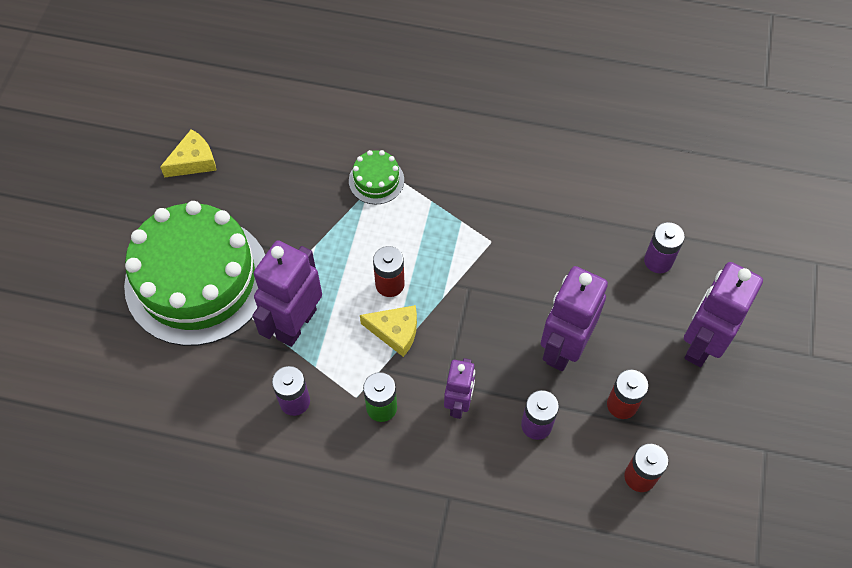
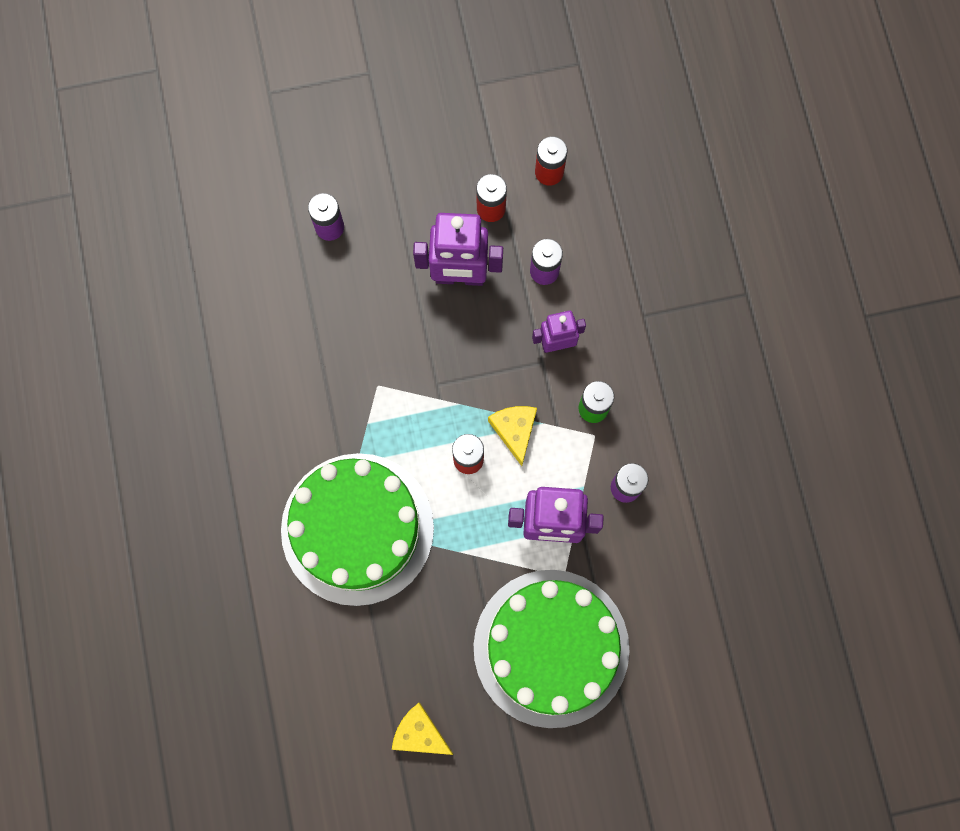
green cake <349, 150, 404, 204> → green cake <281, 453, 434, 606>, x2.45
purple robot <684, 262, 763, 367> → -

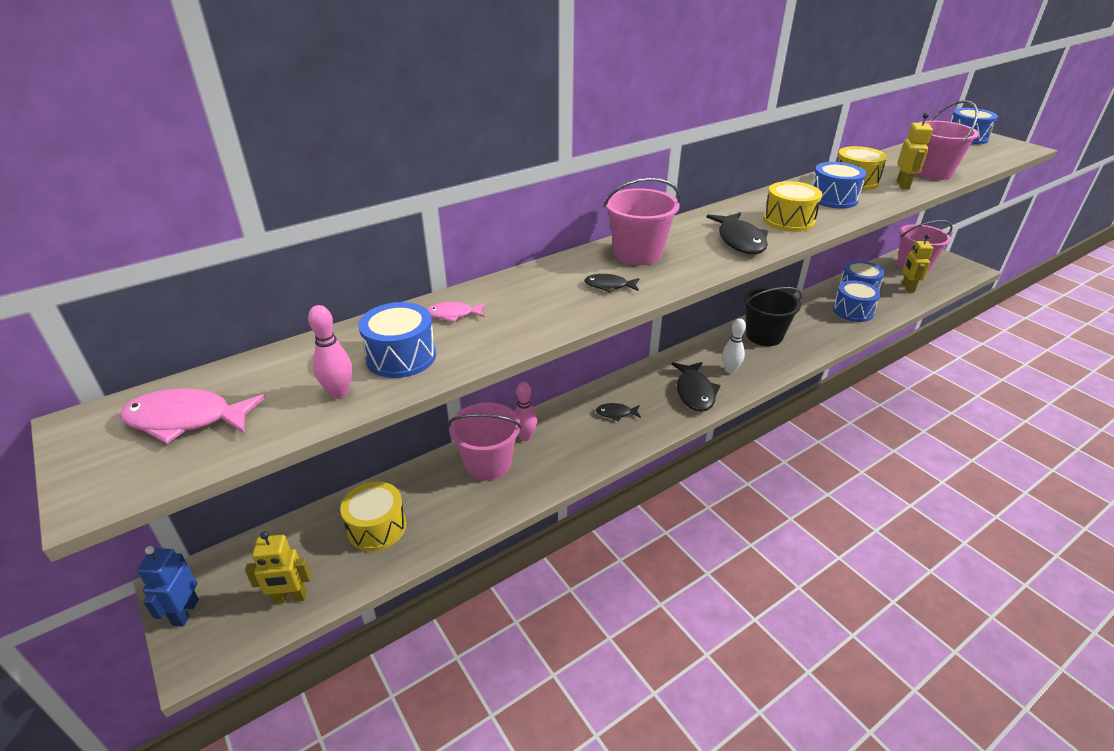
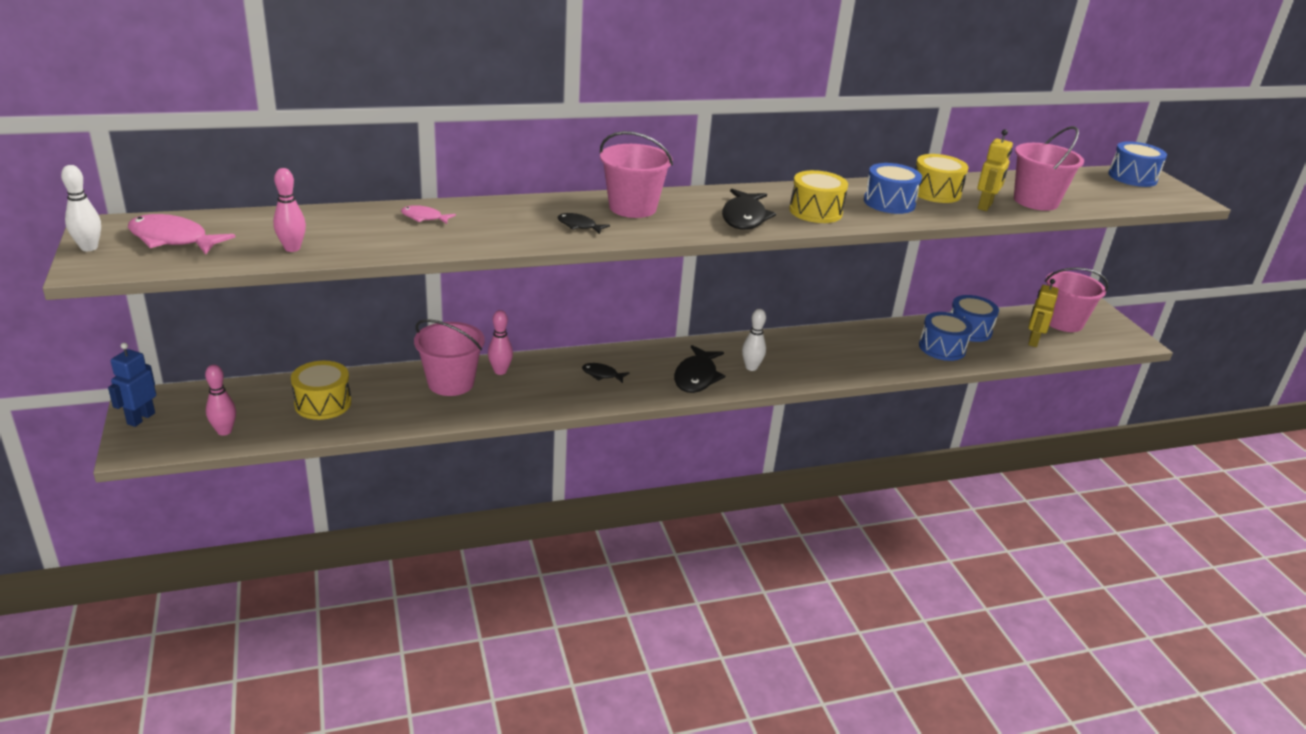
black bucket <744, 287, 802, 346> → -
blue drum <358, 302, 436, 378> → -
yellow robot <245, 531, 311, 604> → pink bowling pin <205, 365, 236, 436>
- → white bowling pin <61, 165, 101, 251>

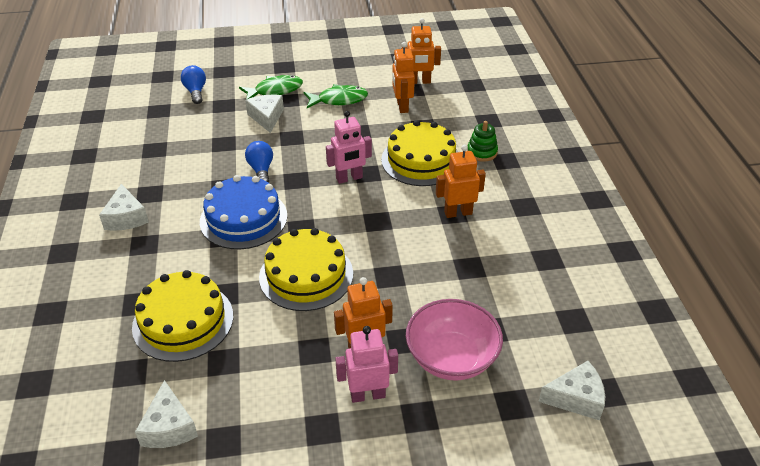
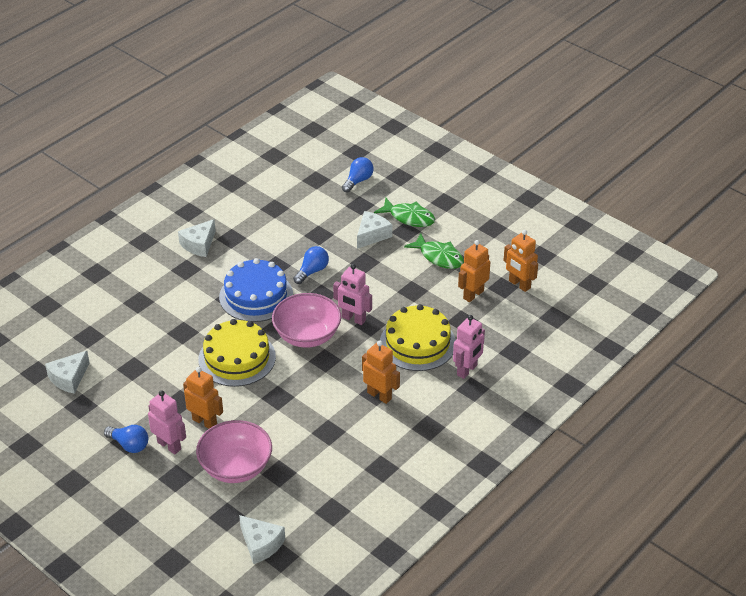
green stacking toy <467, 121, 498, 162> → pink robot <453, 315, 485, 379>
yellow cake <132, 270, 233, 362> → -
- → pink bowl <272, 293, 341, 348>
- → blue light bulb <104, 425, 148, 453>

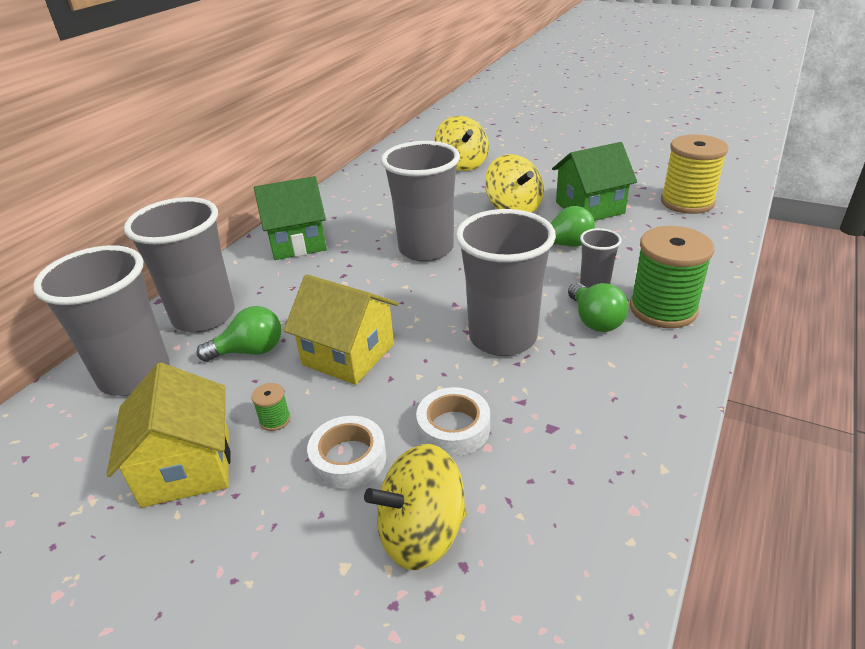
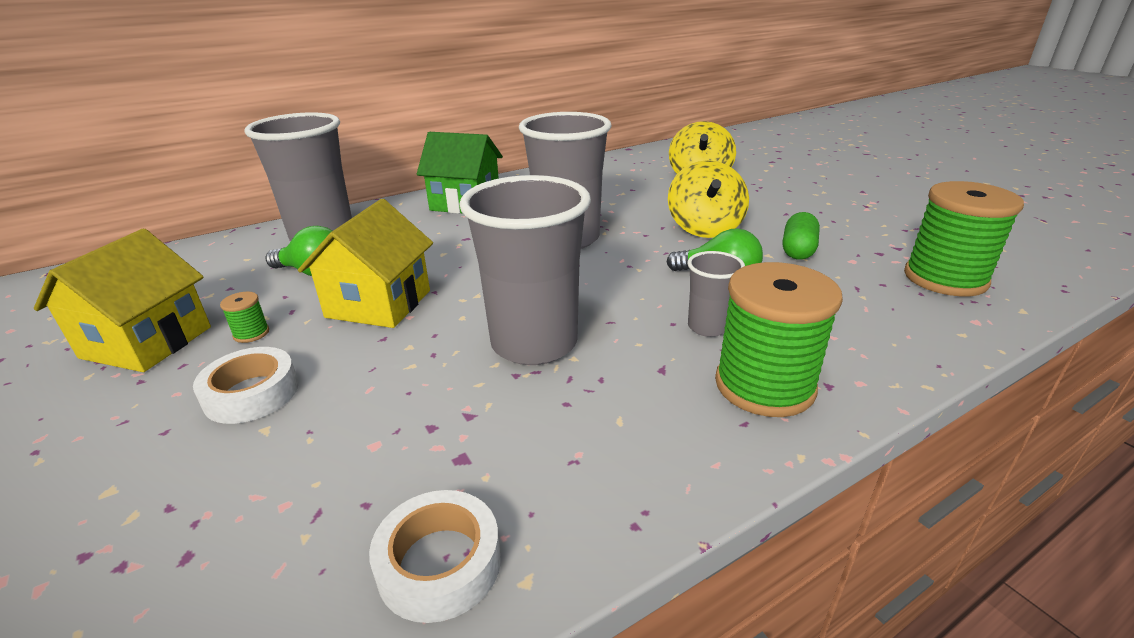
yellow spool <661, 134, 729, 214> → green spool <904, 181, 1024, 297>
green house <552, 142, 637, 221> → green capsule <783, 212, 820, 260>
grey cup <33, 245, 170, 396> → -
yellow house <284, 274, 398, 385> → yellow house <298, 199, 433, 328>, 45 degrees clockwise
green light bulb <568, 283, 629, 332> → -
white tape <416, 387, 490, 457> → white tape <369, 490, 501, 623>, move
yellow spinning top <364, 444, 467, 570> → -

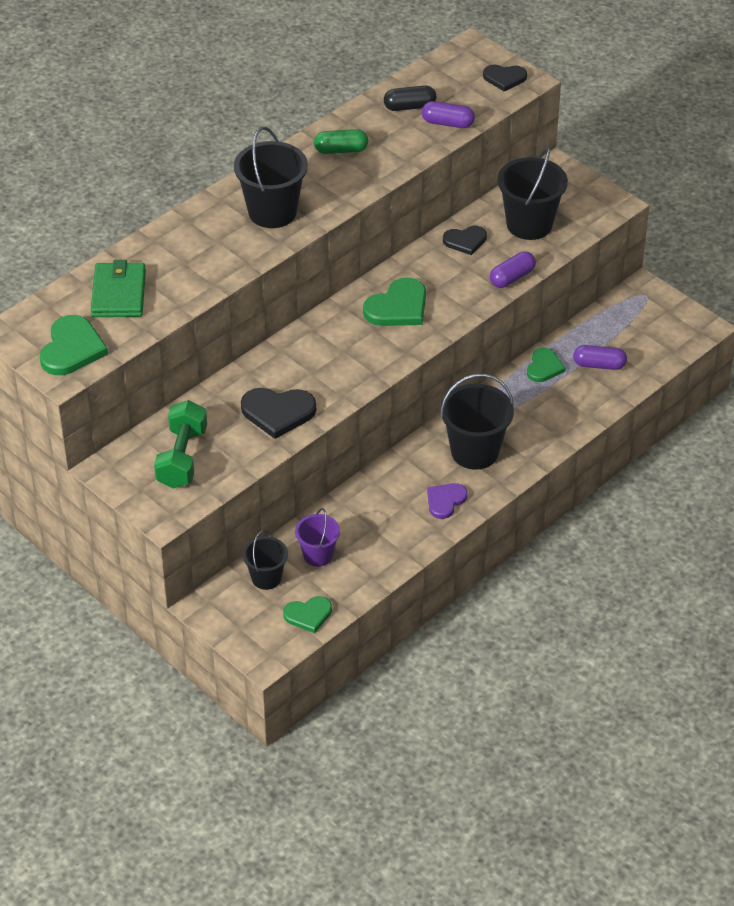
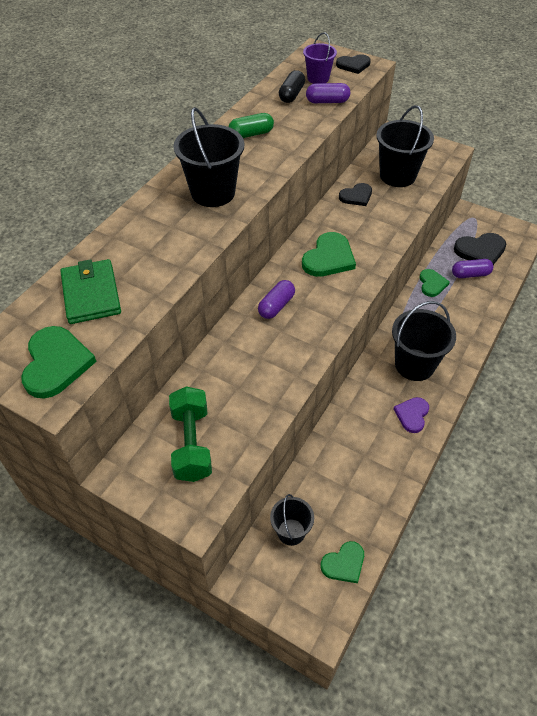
black capsule <384, 85, 436, 111> → black capsule <279, 70, 305, 103>, 45 degrees counterclockwise
purple capsule <490, 251, 536, 288> → purple capsule <258, 280, 295, 319>, move
black heart <241, 388, 316, 439> → black heart <454, 233, 506, 265>, move
purple bucket <295, 508, 340, 567> → purple bucket <303, 32, 337, 84>, move

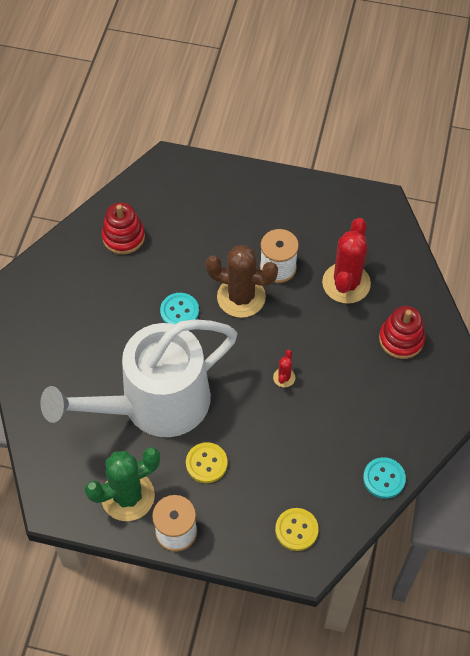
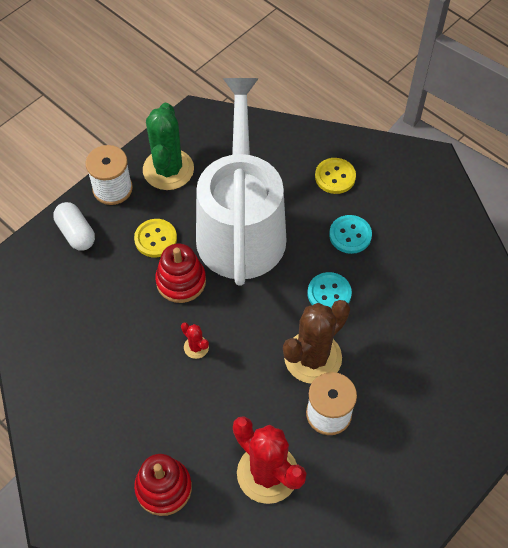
red stacking toy <102, 202, 145, 255> → red stacking toy <155, 243, 206, 303>, move
turquoise button <363, 457, 406, 499> → turquoise button <329, 215, 372, 254>, move
yellow button <275, 508, 319, 551> → yellow button <315, 158, 356, 194>, move
- → white capsule <53, 202, 95, 251>

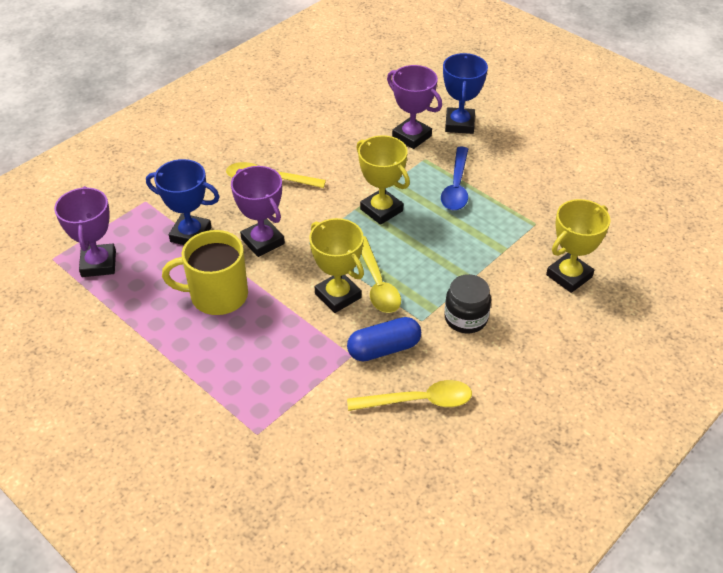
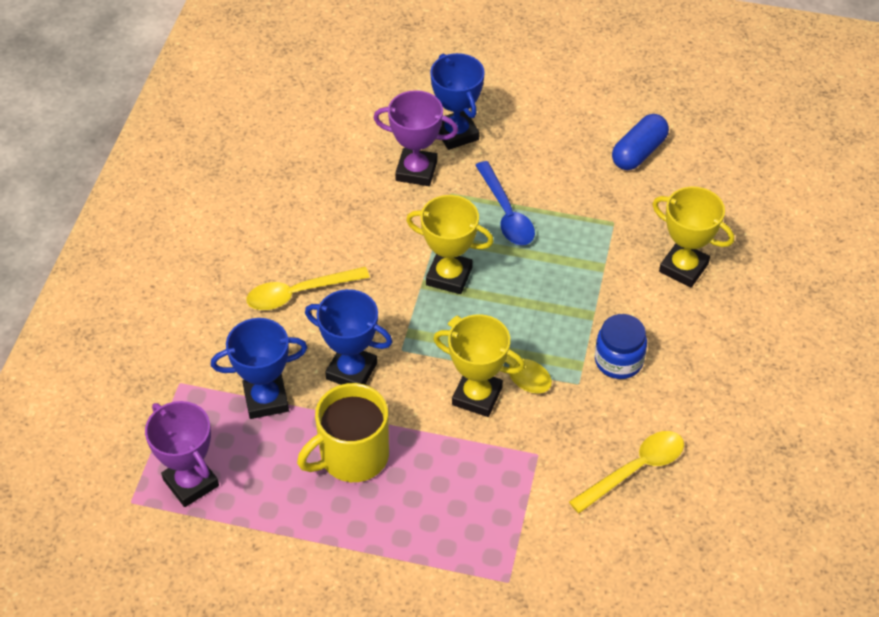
purple trophy <231, 166, 285, 257> → blue trophy <305, 289, 392, 385>
yellow trophy <546, 199, 611, 293> → yellow trophy <652, 187, 734, 287>, 75 degrees counterclockwise
black jar <444, 274, 491, 333> → blue jar <595, 314, 647, 379>
blue capsule <347, 317, 421, 361> → blue capsule <612, 114, 669, 170>, move

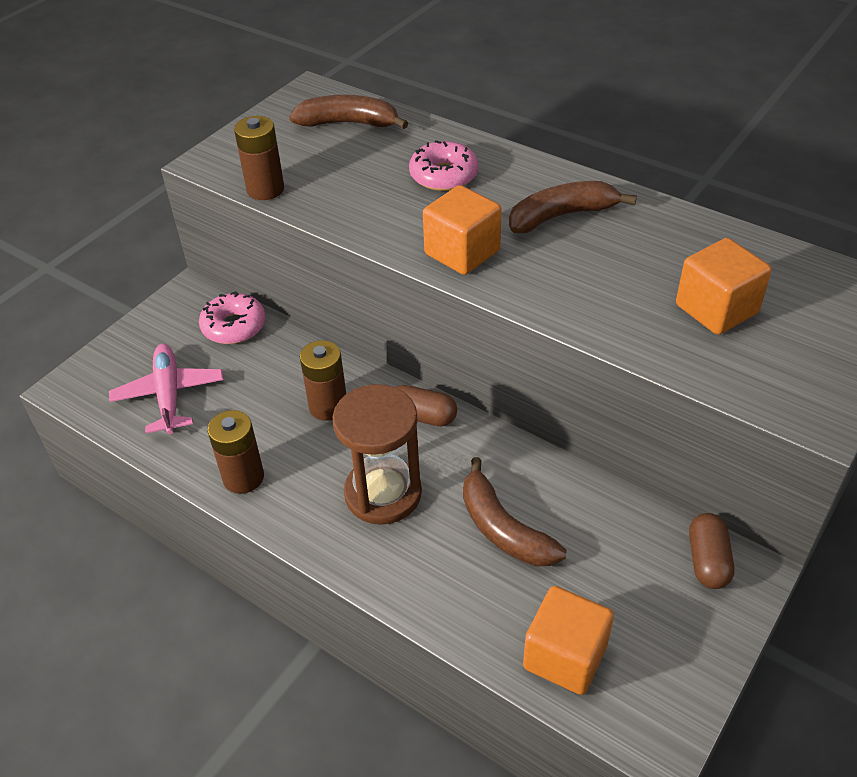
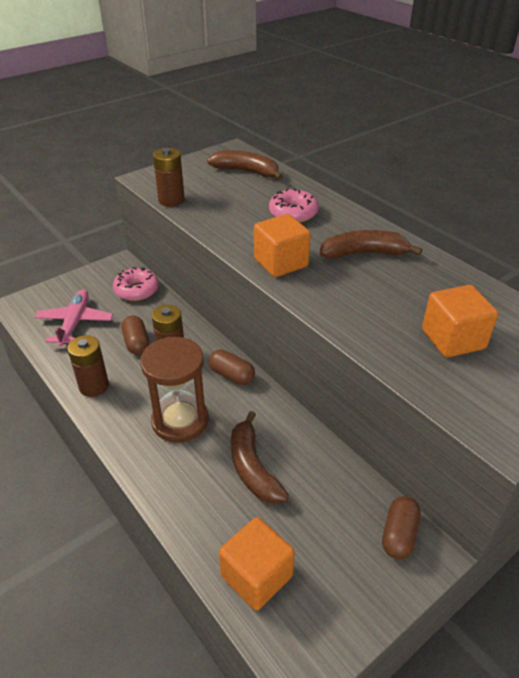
- → brown capsule <122, 315, 149, 355>

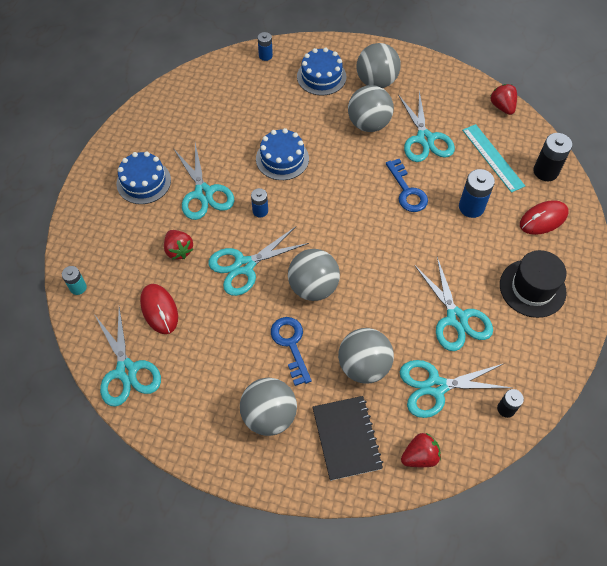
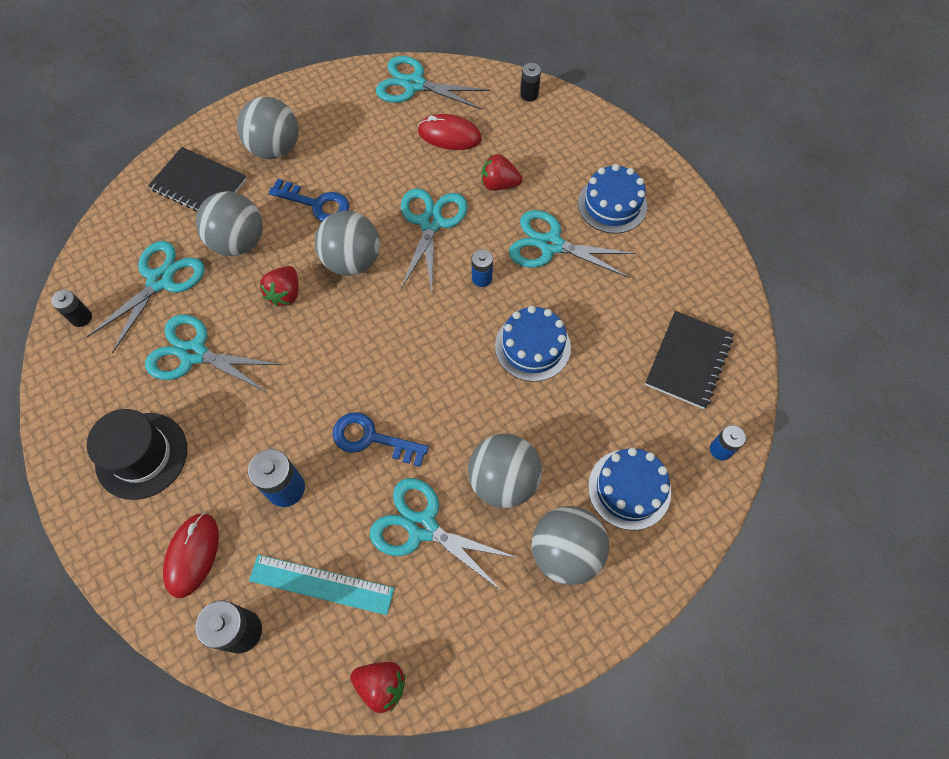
turquoise battery <62, 266, 87, 295> → black battery <520, 63, 541, 101>
red strawberry <401, 433, 441, 467> → red strawberry <260, 266, 298, 307>, move
- → black notebook <645, 311, 734, 409>

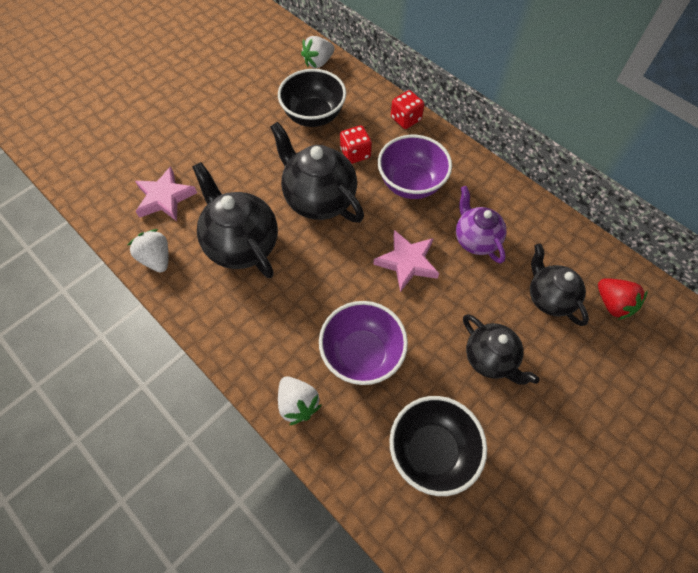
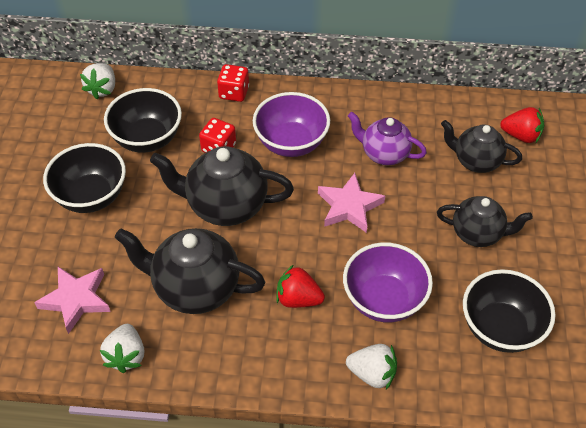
white strawberry <128, 229, 168, 272> → white strawberry <100, 324, 145, 373>, 105 degrees counterclockwise
- → black bowl <43, 143, 126, 213>
- → red strawberry <276, 264, 325, 308>

